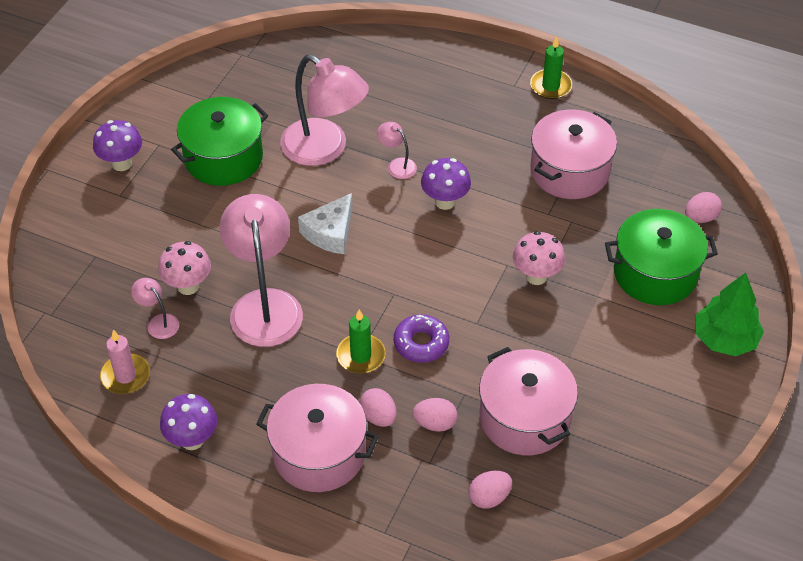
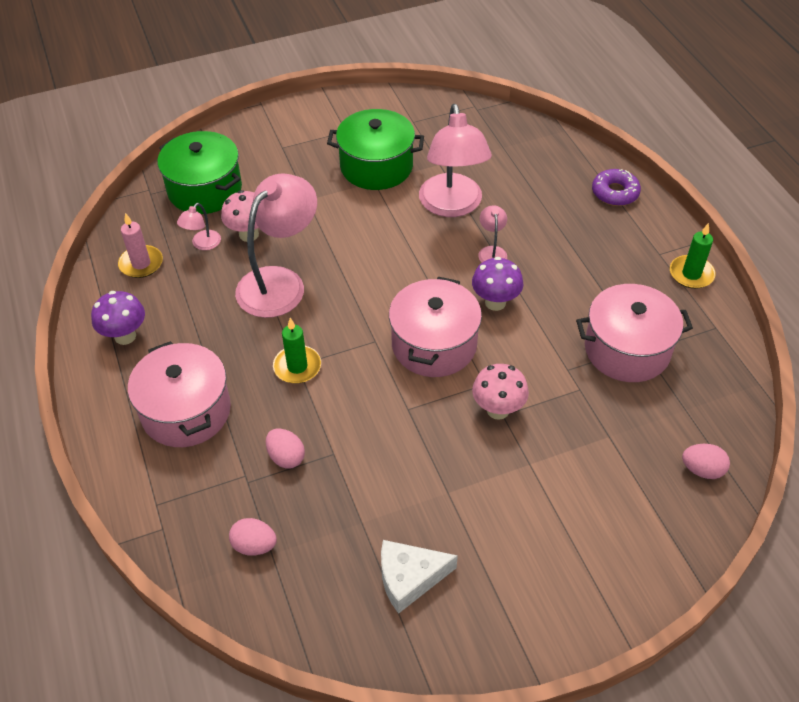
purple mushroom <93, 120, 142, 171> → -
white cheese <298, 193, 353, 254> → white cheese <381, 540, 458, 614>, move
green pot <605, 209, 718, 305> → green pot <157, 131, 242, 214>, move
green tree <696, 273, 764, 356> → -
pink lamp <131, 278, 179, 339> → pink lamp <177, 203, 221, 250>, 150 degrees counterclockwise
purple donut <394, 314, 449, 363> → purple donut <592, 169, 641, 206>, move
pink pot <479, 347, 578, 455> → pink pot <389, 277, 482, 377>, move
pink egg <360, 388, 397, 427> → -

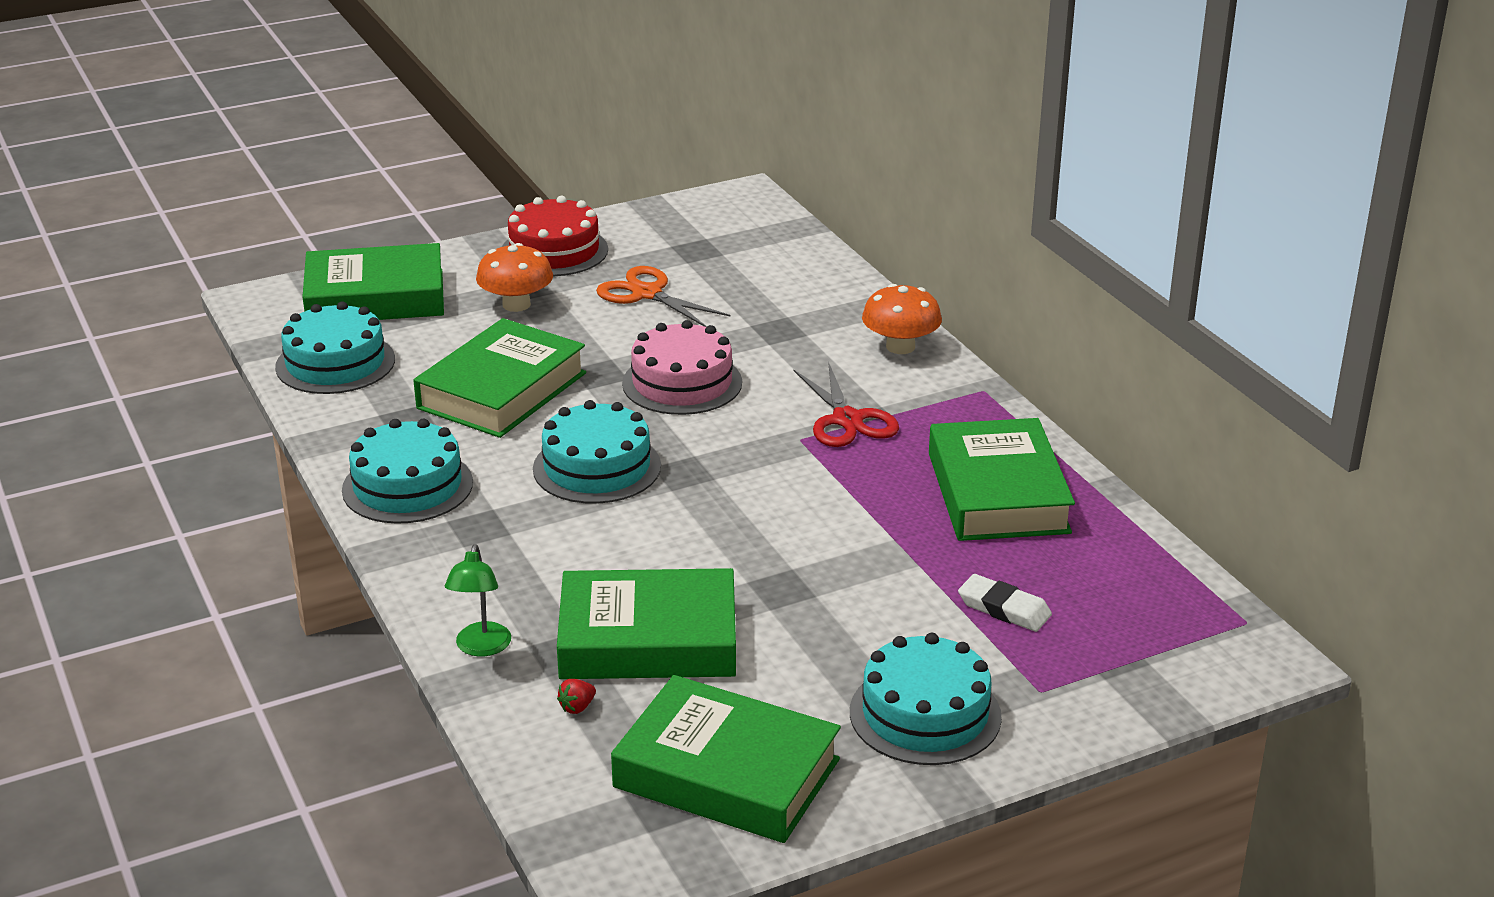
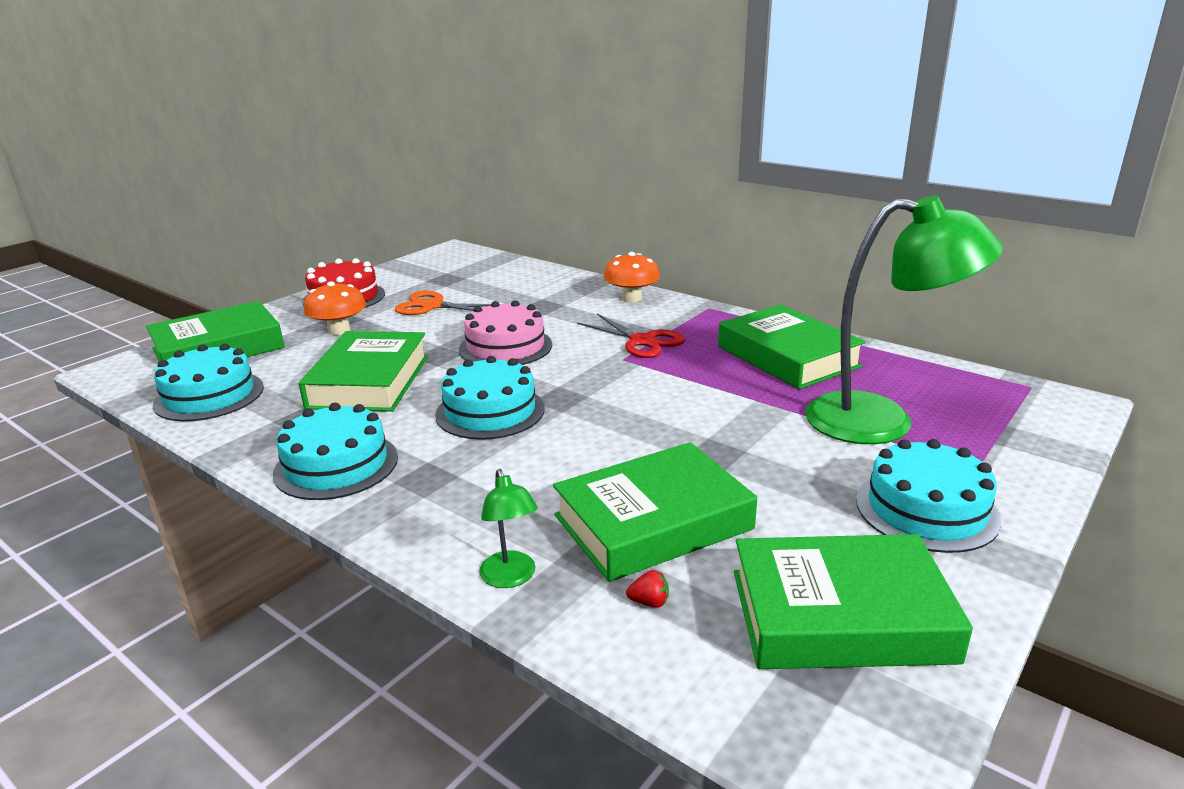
white eraser <958, 574, 1052, 632> → green lamp <805, 195, 1003, 444>
red strawberry <557, 679, 596, 714> → red strawberry <626, 570, 669, 608>, 105 degrees counterclockwise

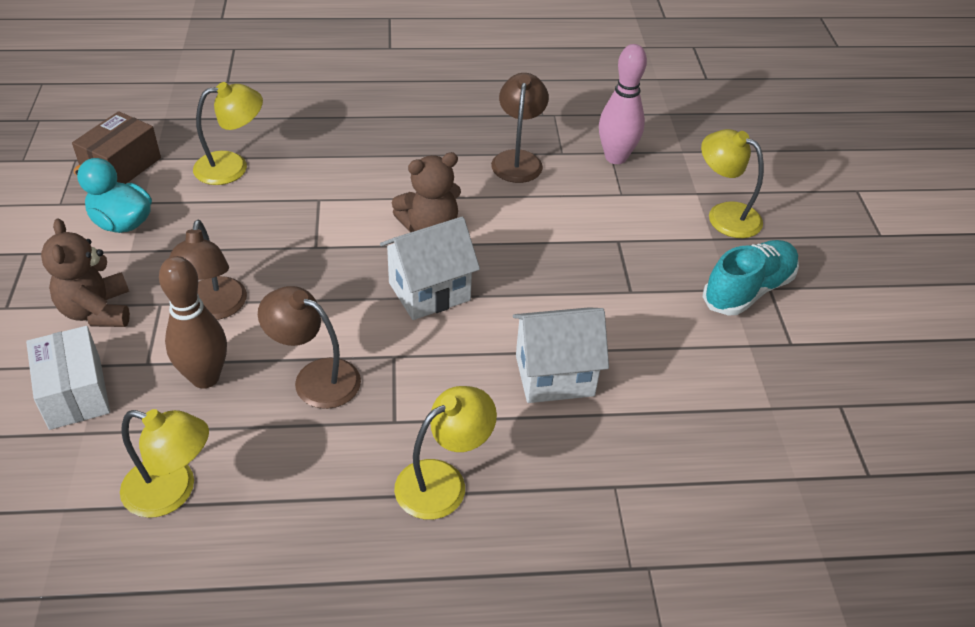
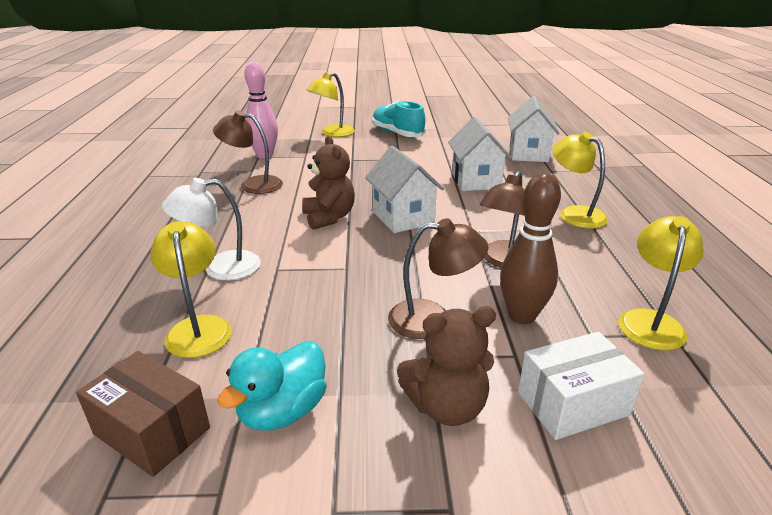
- → white house <508, 96, 560, 162>
- → white lamp <162, 178, 261, 280>

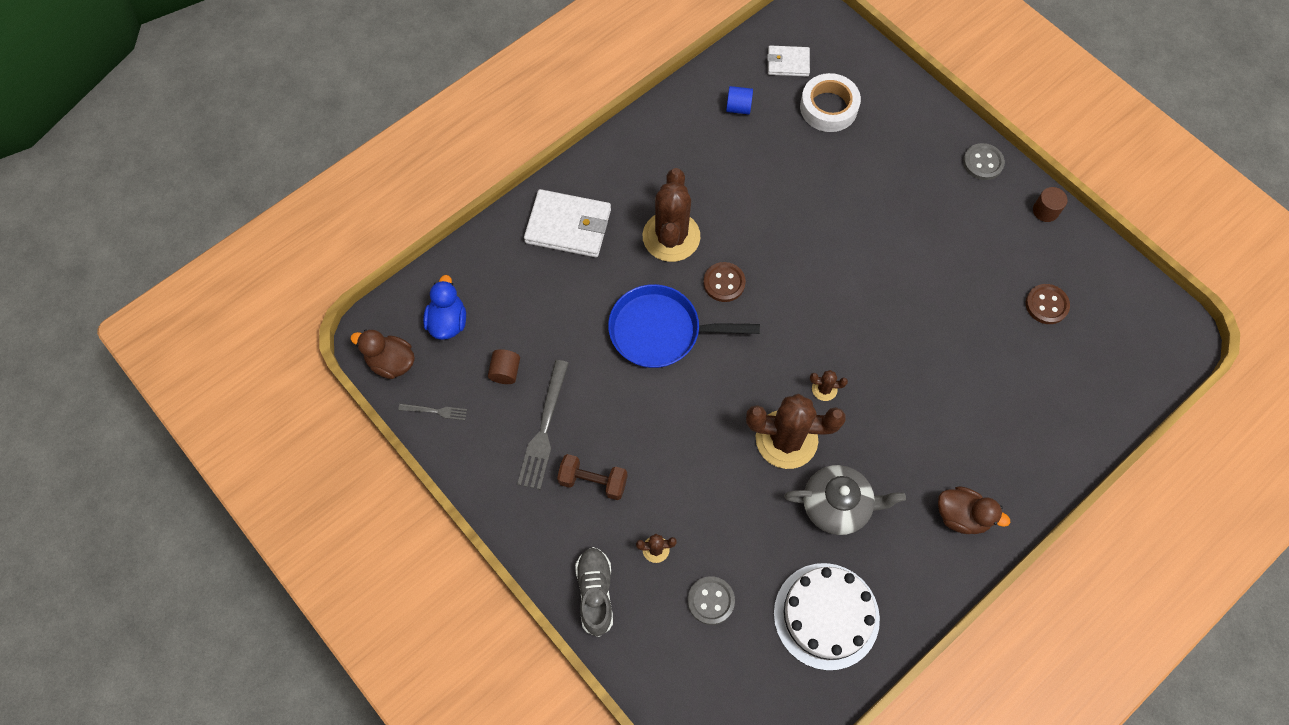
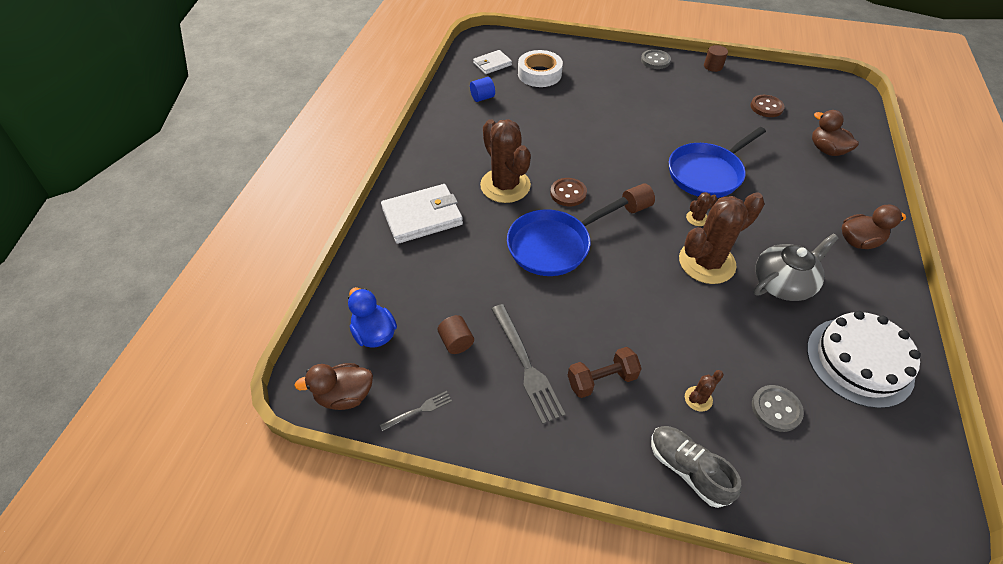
- → brown duck <812, 110, 859, 156>
- → blue pan <669, 127, 766, 198>
- → brown cylinder <622, 183, 655, 213>

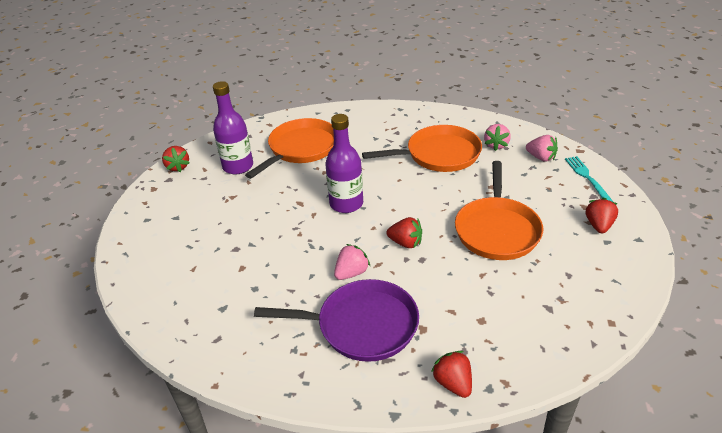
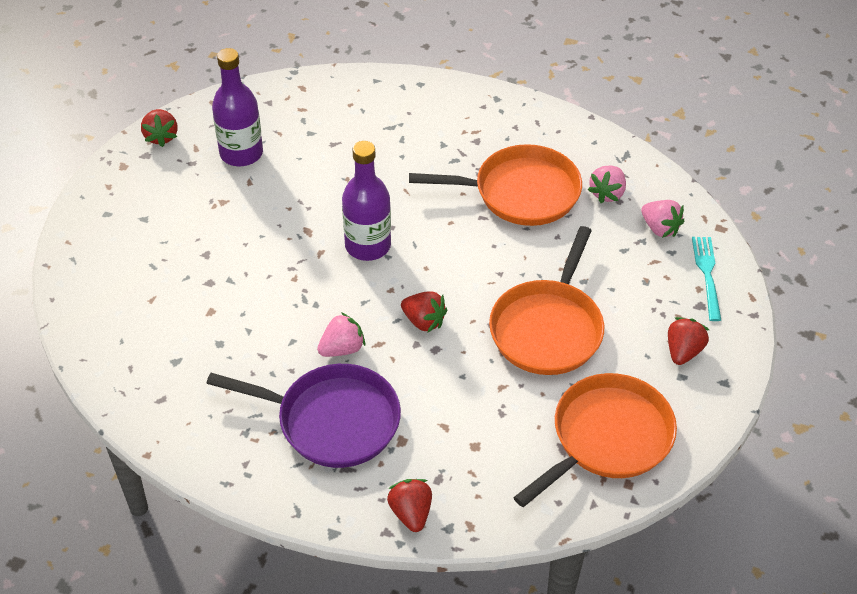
orange pan <245, 118, 334, 179> → orange pan <513, 373, 677, 507>, move

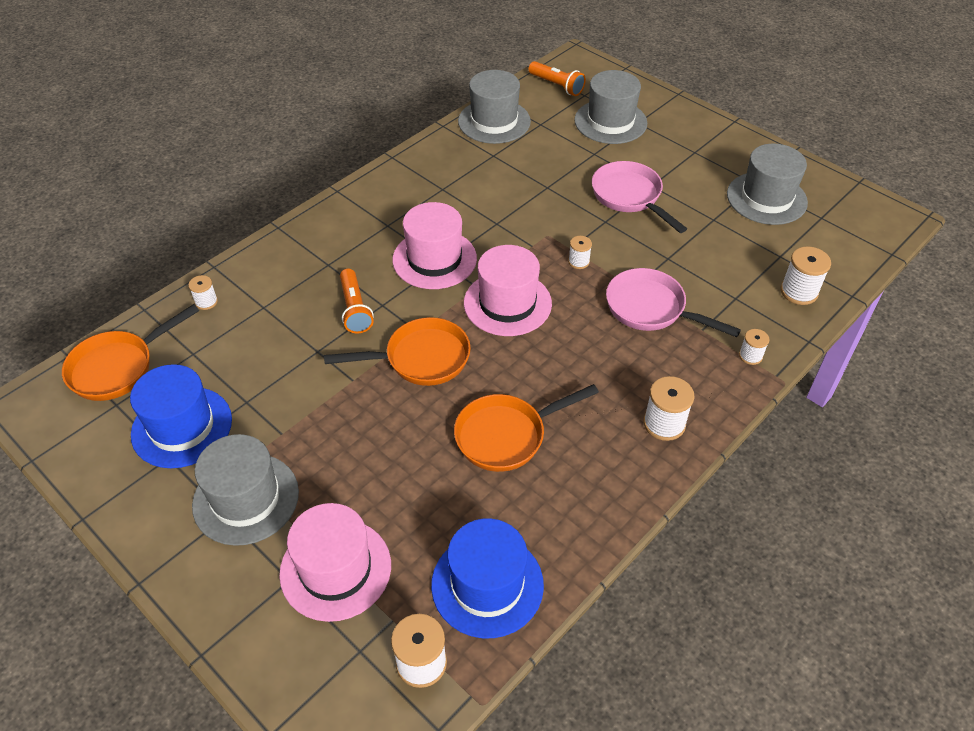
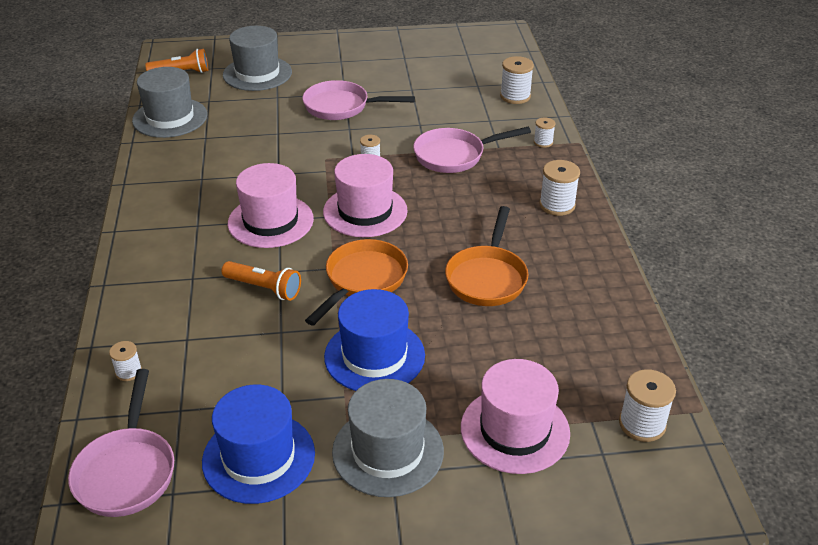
grey hat <727, 143, 808, 225> → -
orange pan <62, 304, 199, 401> → pink pan <68, 369, 174, 517>
blue hat <431, 518, 544, 638> → blue hat <324, 289, 425, 391>, move

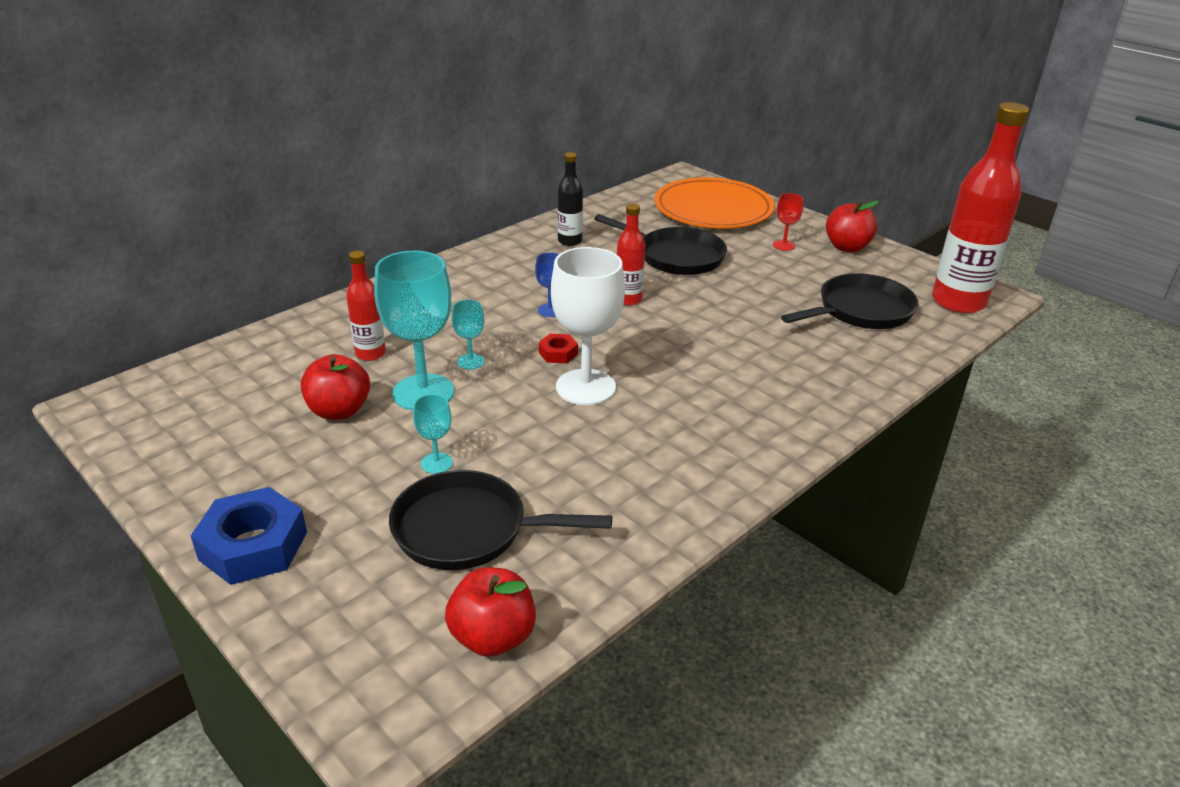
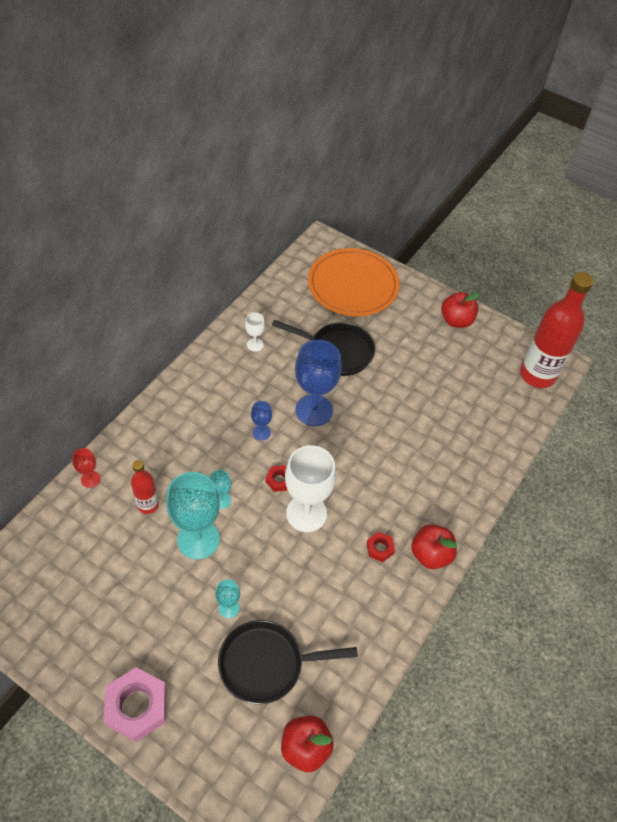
black bottle <558, 152, 583, 246> → white goblet <245, 313, 265, 352>
red goblet <773, 193, 803, 251> → red goblet <72, 448, 100, 488>, move
red bottle <617, 204, 645, 306> → blue goblet <295, 340, 342, 426>
black pan <781, 273, 918, 329> → -
red apple <301, 354, 370, 420> → red apple <411, 524, 457, 569>, move
blue nut <191, 487, 307, 585> → pink nut <103, 667, 167, 742>
- → red nut <366, 532, 395, 562>

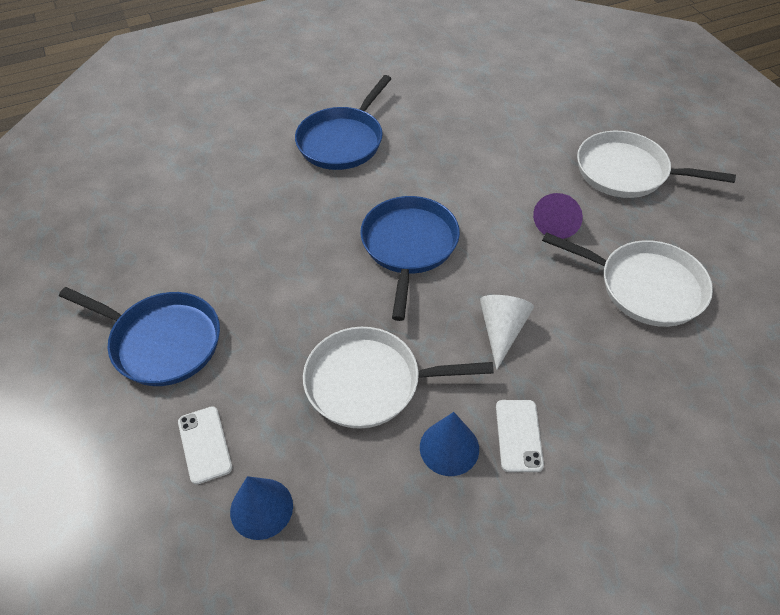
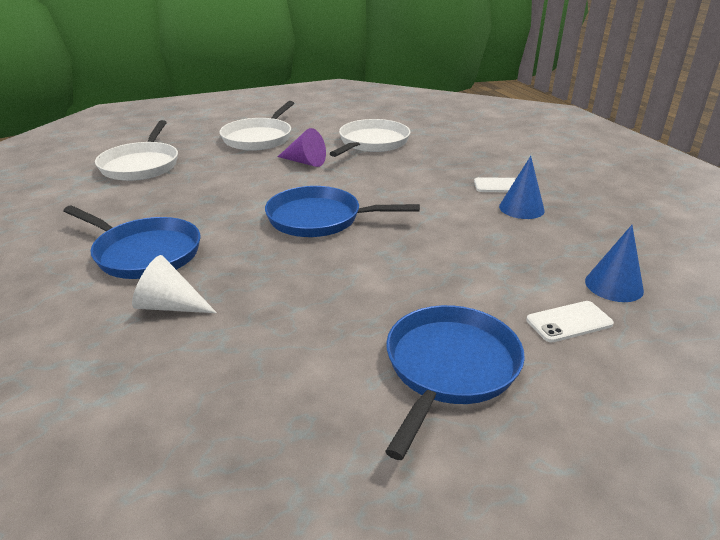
white cone <480, 295, 534, 370> → white cone <132, 255, 217, 313>, move
white pan <303, 327, 494, 429> → white pan <95, 120, 178, 181>, move

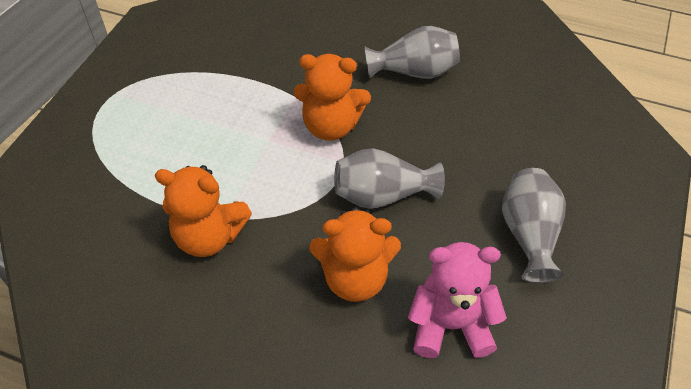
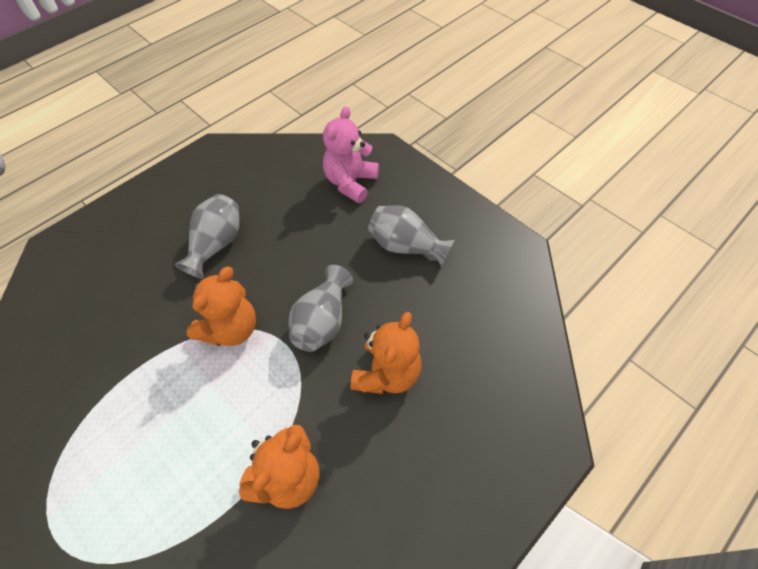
pink teddy bear <408, 242, 507, 358> → pink teddy bear <323, 107, 379, 203>, move

